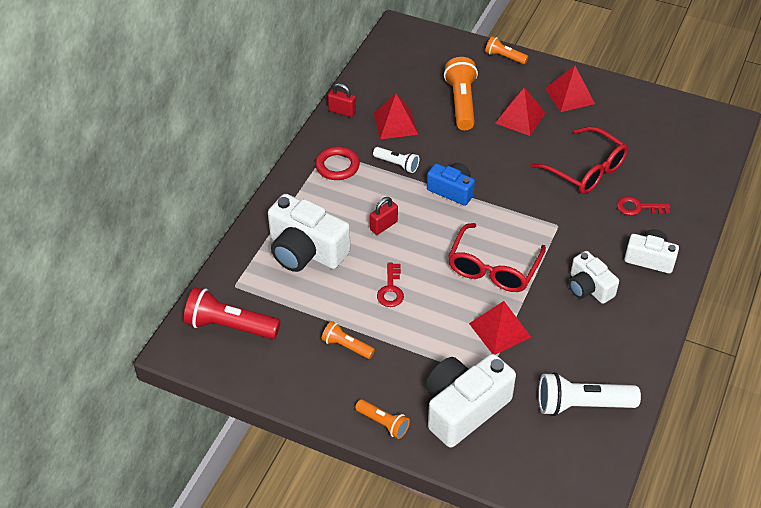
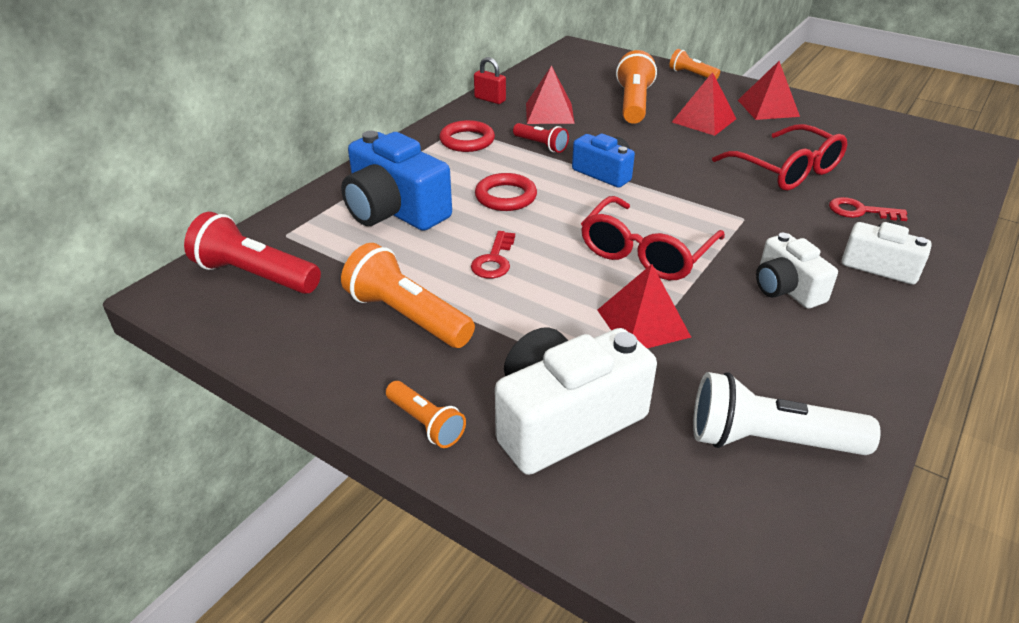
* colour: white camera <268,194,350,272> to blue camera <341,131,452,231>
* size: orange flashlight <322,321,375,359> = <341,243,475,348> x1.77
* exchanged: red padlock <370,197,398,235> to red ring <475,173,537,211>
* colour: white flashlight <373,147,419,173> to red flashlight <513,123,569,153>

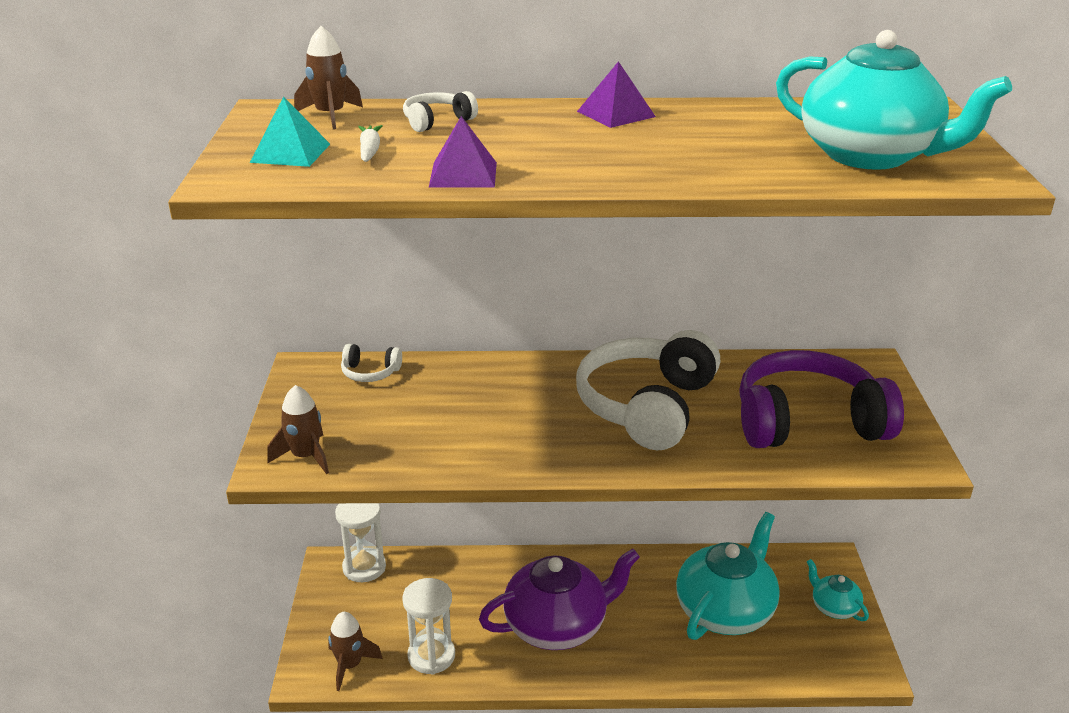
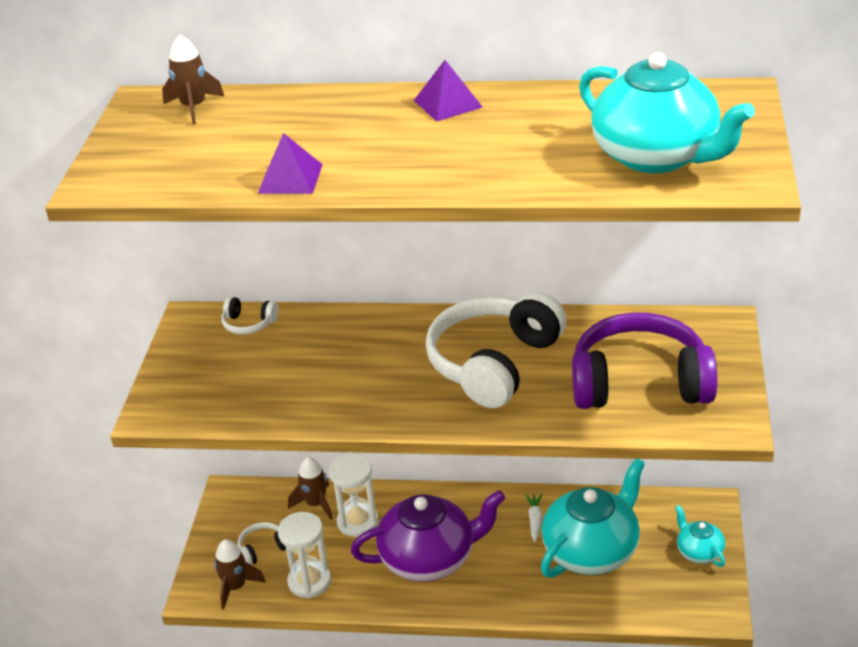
* relocated: white headphones <403,91,478,132> to <238,522,286,565>
* relocated: brown rocket <267,385,329,474> to <288,457,333,520>
* relocated: white hourglass <335,503,386,582> to <329,454,379,537>
* relocated: white carrot <358,125,383,162> to <526,494,543,542>
* missing: turquoise pyramid <250,96,330,167>

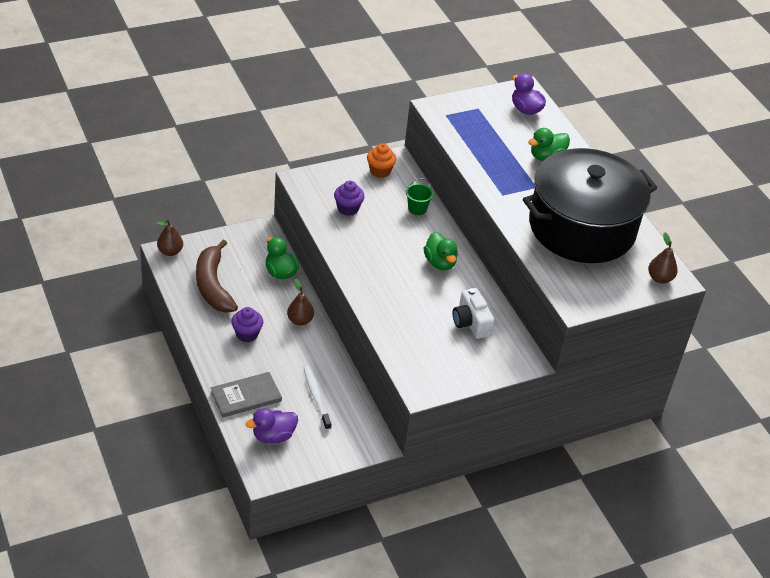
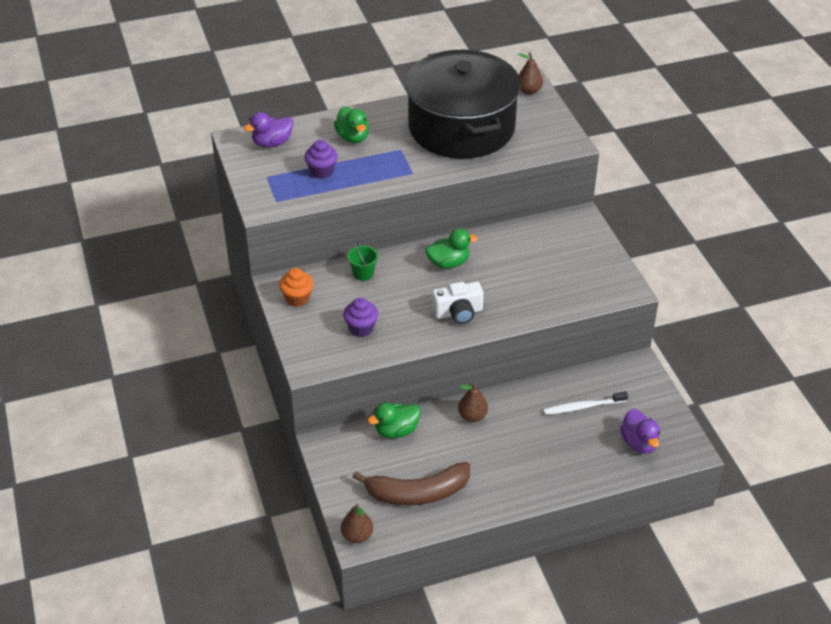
* relocated: purple cupcake <231,307,263,342> to <304,140,338,179>
* relocated: white camera <453,288,494,339> to <432,282,484,324>
* missing: grey book <211,372,282,418>

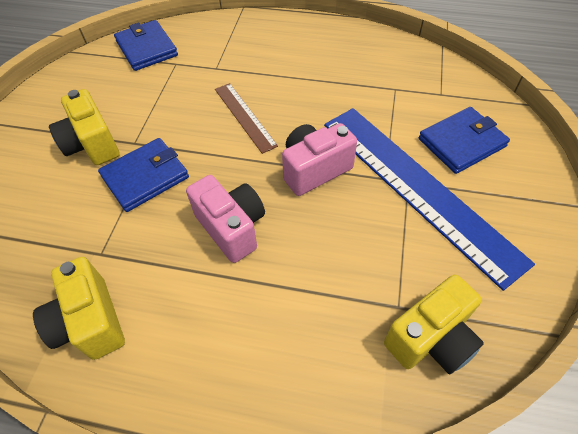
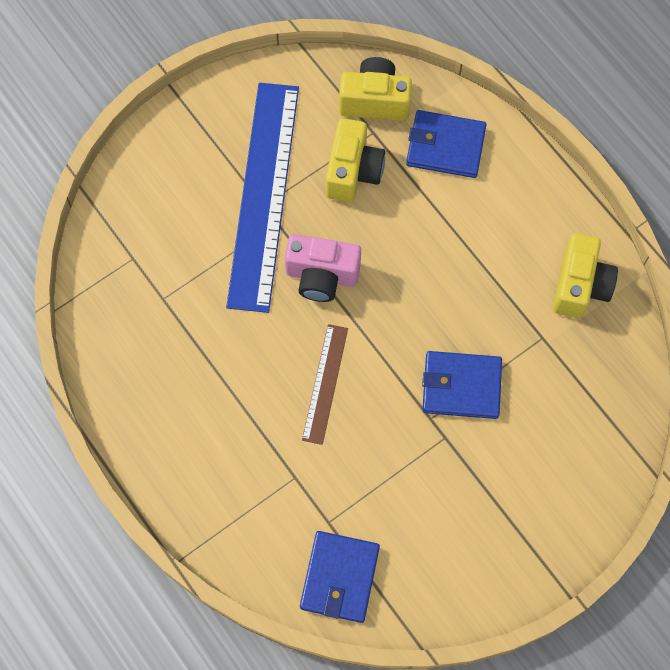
* relocated: yellow camera <49,89,120,165> to <326,118,385,202>
* relocated: blue wallet <419,107,510,174> to <406,110,487,178>
* missing: pink camera <186,175,265,263>

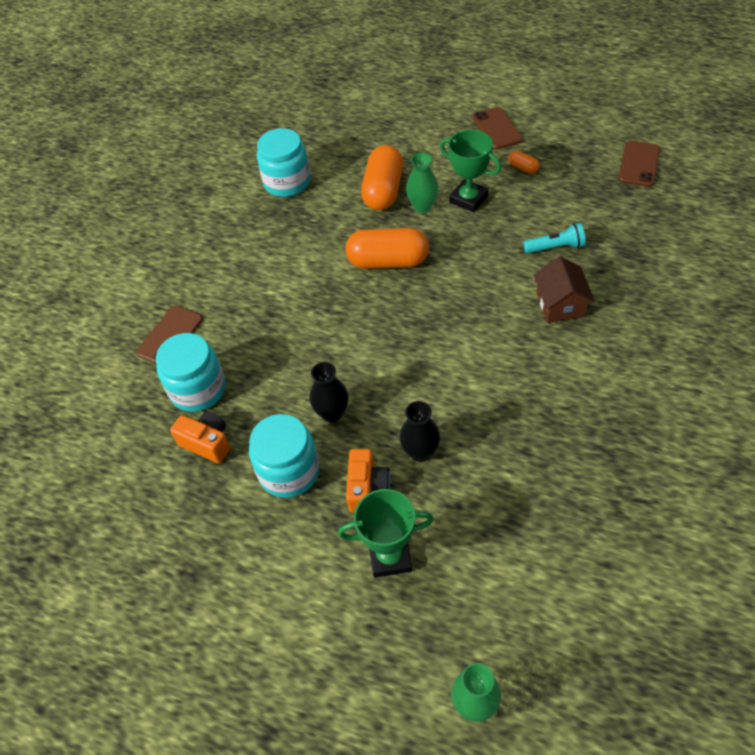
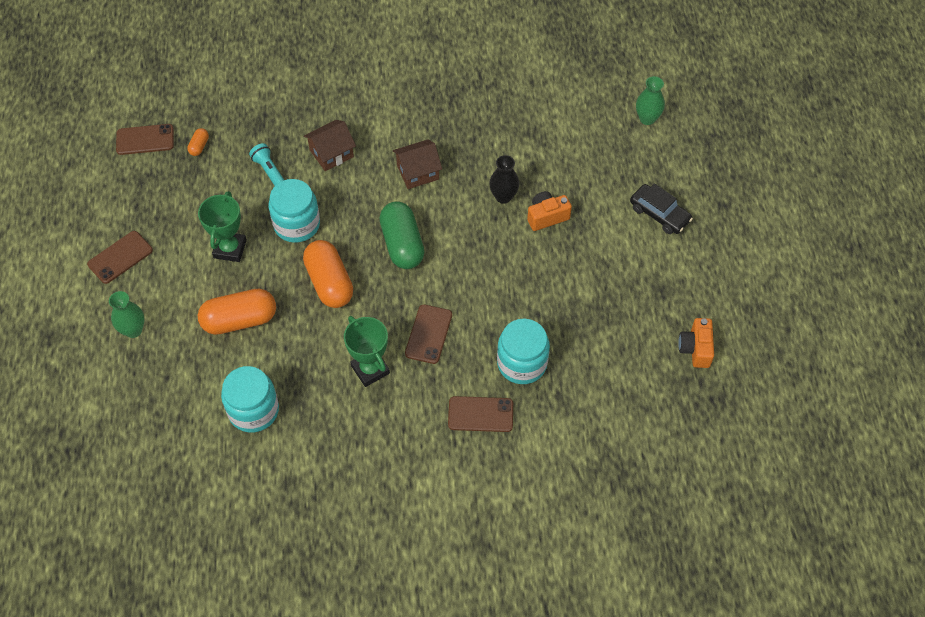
* relocated: green vase <406,153,439,213> to <109,291,145,338>
* relocated: orange capsule <508,151,540,174> to <187,128,209,156>
* relocated: turquoise jar <249,414,320,498> to <269,179,320,243>
* relocated: green trophy <338,489,434,578> to <344,316,390,387>
* appeared: green capsule <380,201,424,269>
* appeared: brown house <393,139,442,189>
* appeared: brown phone <405,304,452,364>
* appeared: black car <630,184,693,234>
* relocated: orange camera <170,411,230,464> to <678,318,714,368>
* missing: black vase <310,362,348,423>

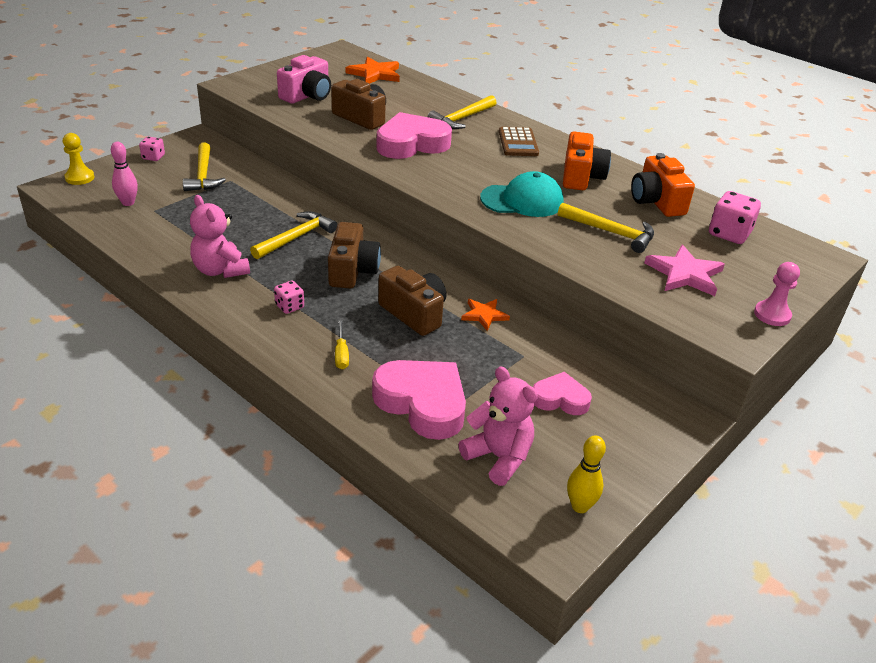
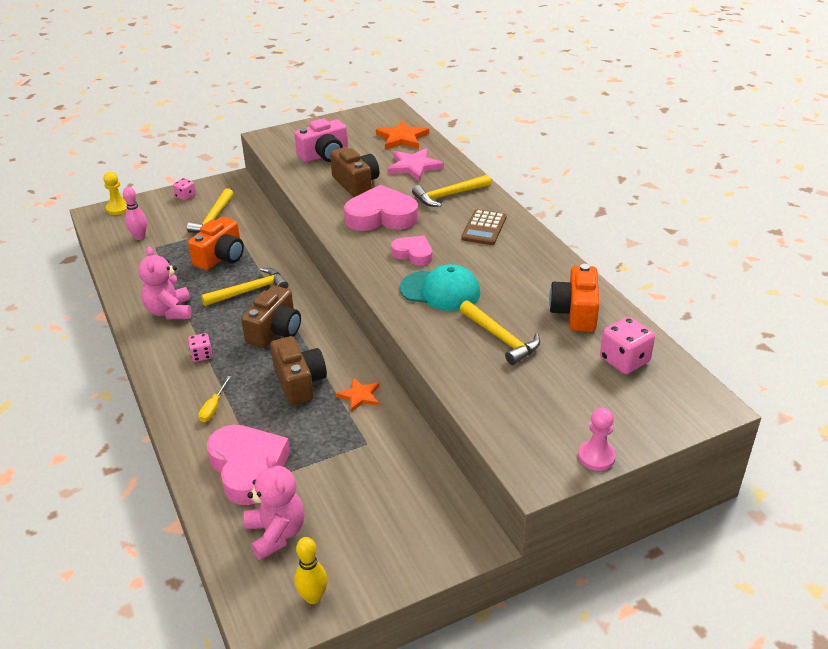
* relocated: orange camera <563,132,611,190> to <188,217,244,270>
* relocated: pink star <644,245,725,296> to <387,148,444,181>
* relocated: pink heart <533,372,592,415> to <391,236,432,266>

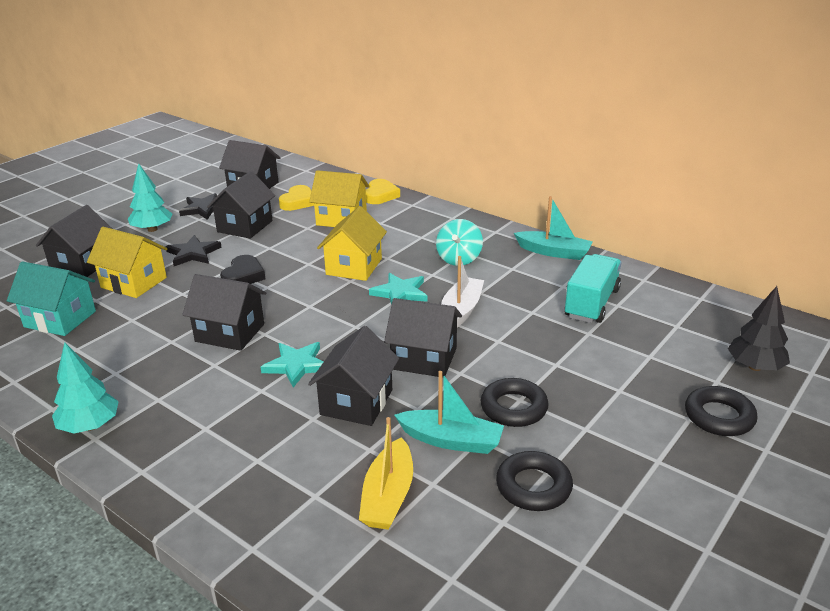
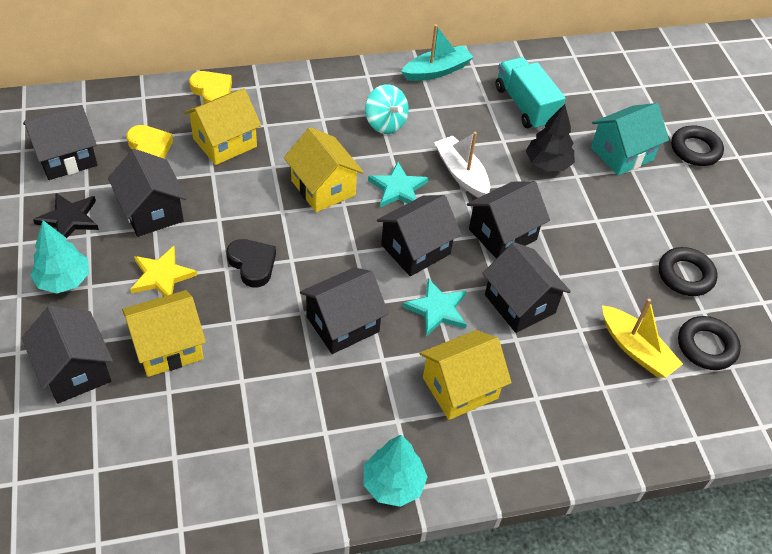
* colour: black star <165,235,222,266> to yellow star <130,246,197,296>
* appeared: black house <377,195,462,276>
* appeared: yellow house <420,330,512,420>
* relocated: black tree <728,286,790,371> to <526,104,575,171>
* relocated: turquoise house <7,261,96,336> to <591,103,669,175>
* relocated: black ring <481,378,549,427> to <678,316,741,370>
* missing: turquoise boat <394,371,504,454>

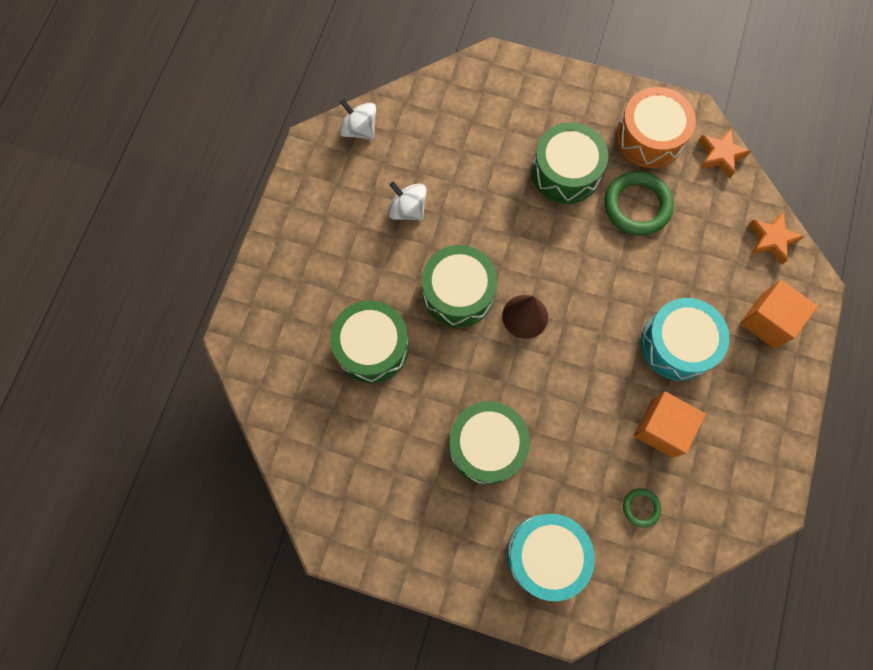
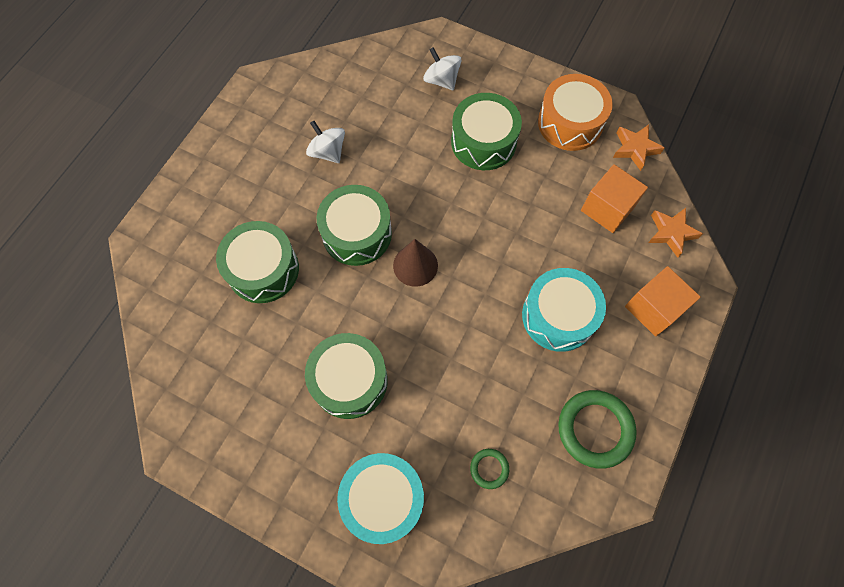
* relocated: white spinning top <339,99,376,140> to <423,47,461,90>
* relocated: green ring <604,171,674,236> to <558,390,637,469>
* relocated: orange cube <633,392,706,458> to <581,164,648,233>

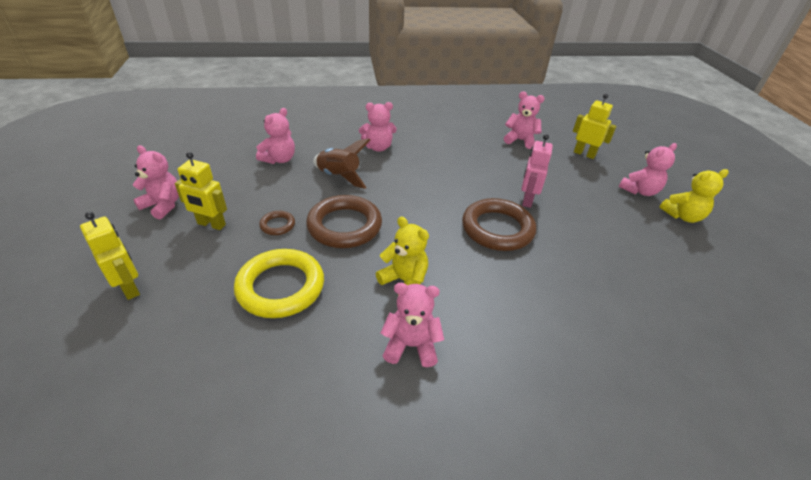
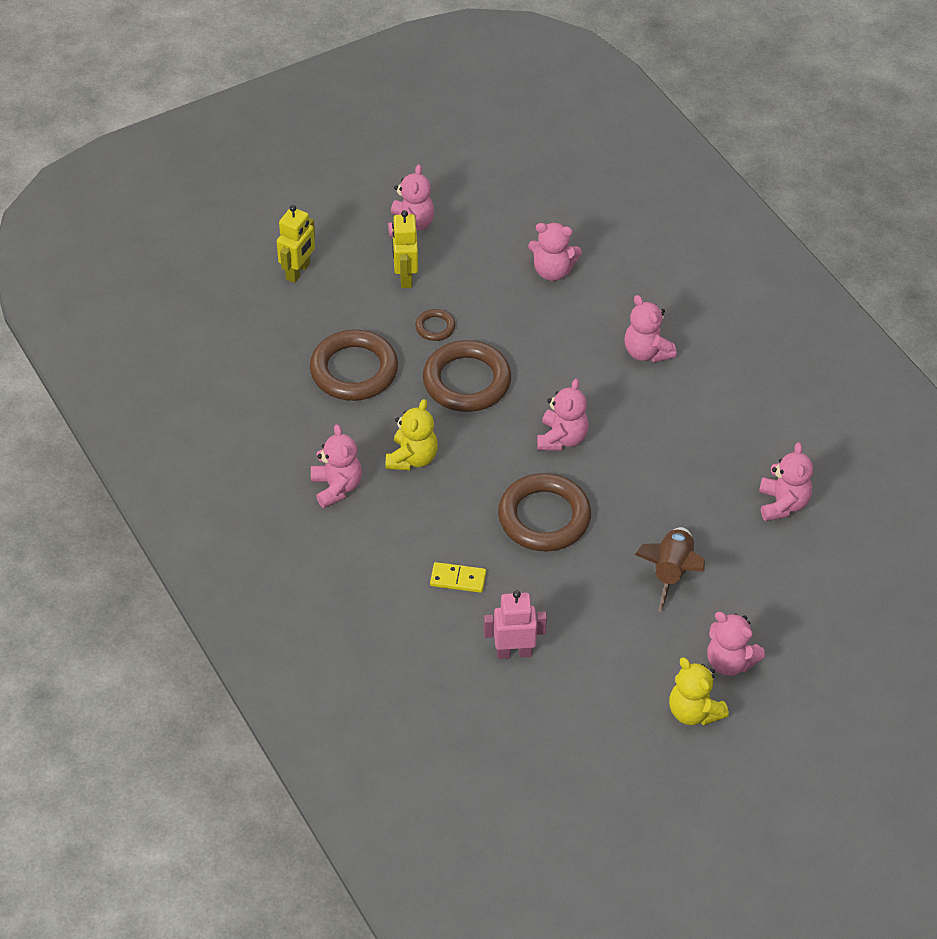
* colour: yellow ring <234,249,324,318> to brown ring <310,330,398,401>
* appeared: yellow domino <430,562,486,593>
* relocated: pink robot <521,134,553,208> to <484,590,547,659>
* appeared: pink teddy bear <537,379,589,451>
* relocated: brown rocket <313,139,370,189> to <635,527,705,612>
* missing: yellow robot <573,94,617,159>

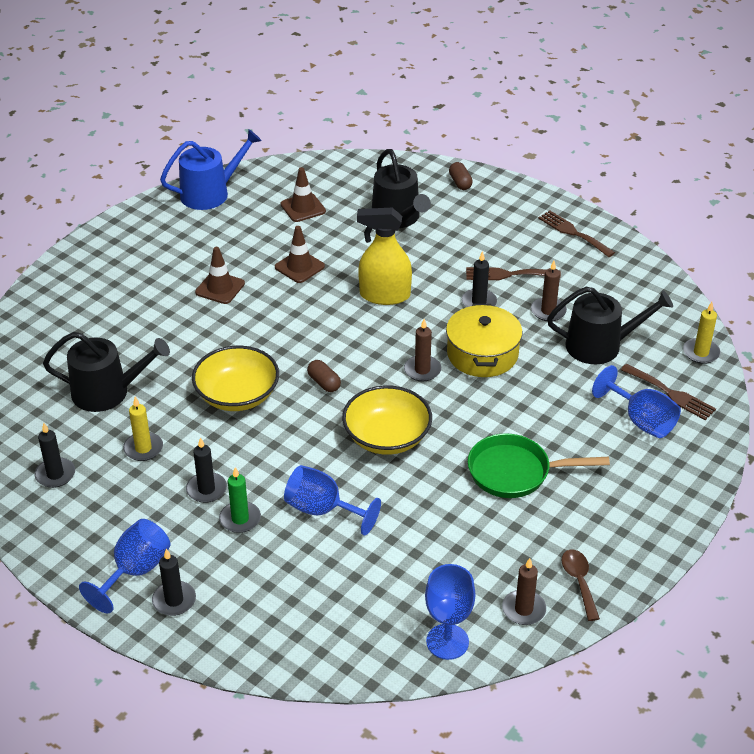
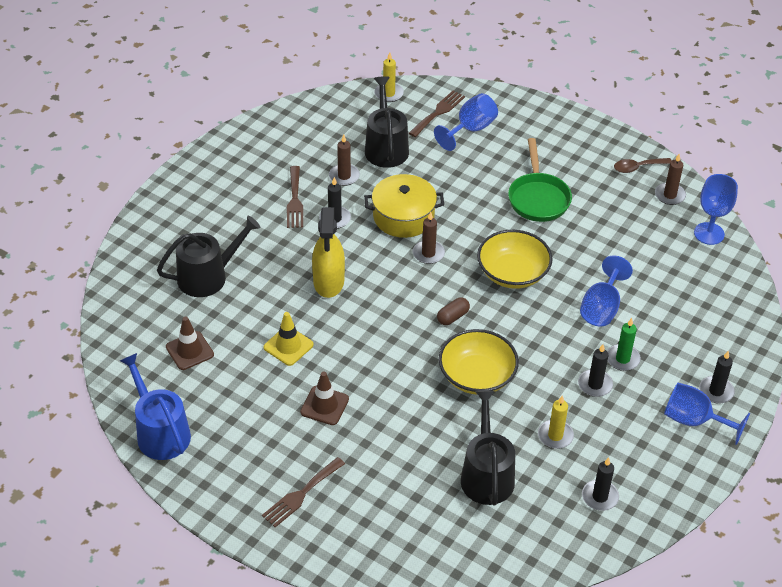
* relocated: brown fork <538,211,615,257> to <262,457,345,527>
* colour: brown traffic cone <275,226,325,283> to yellow traffic cone <264,312,314,366>
* missing: brown capsule <449,162,473,190>

